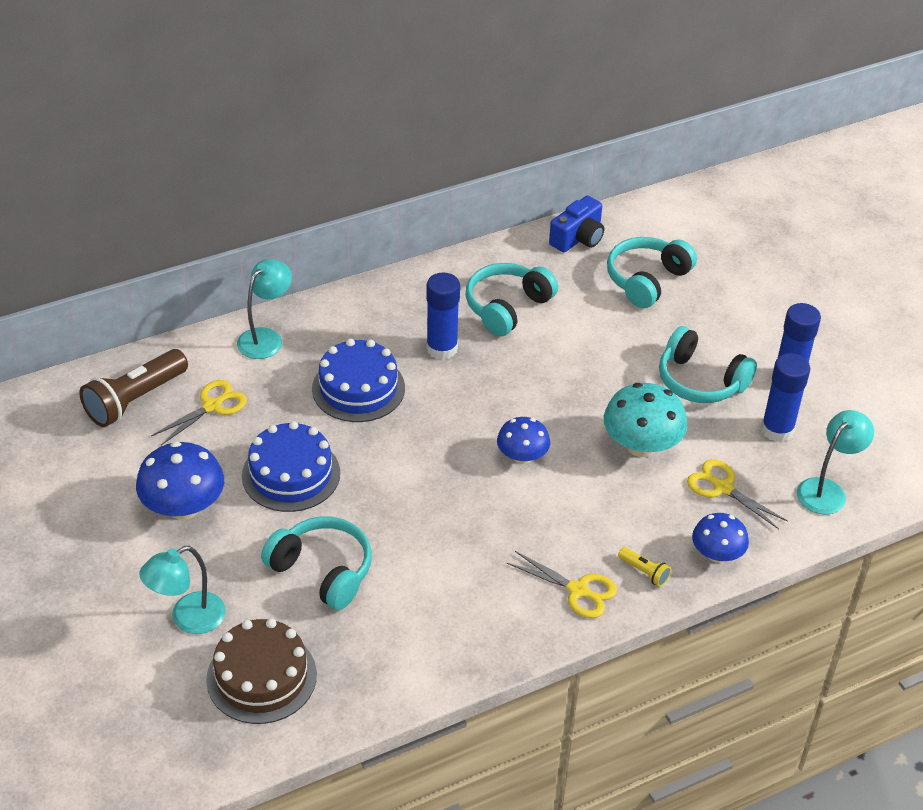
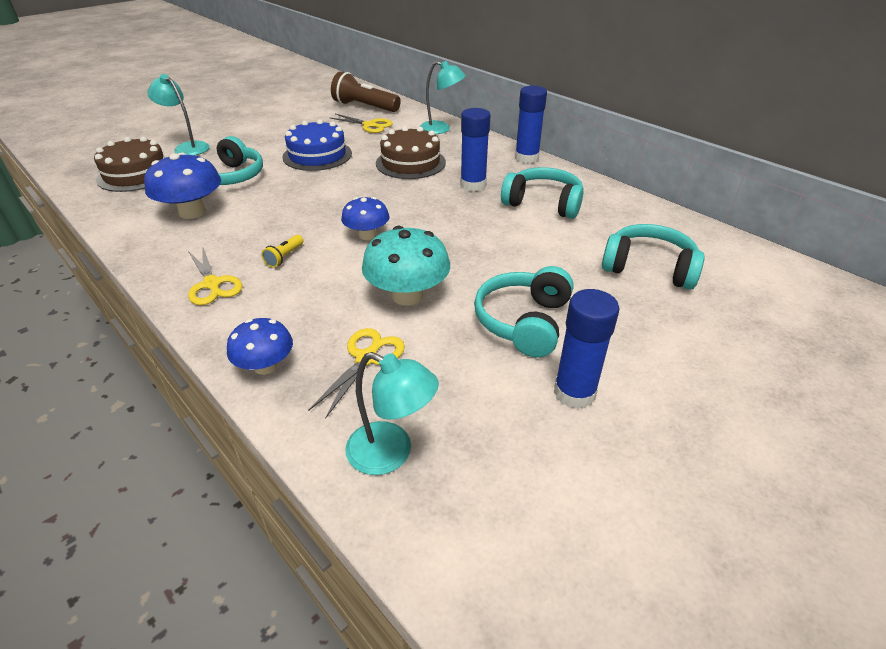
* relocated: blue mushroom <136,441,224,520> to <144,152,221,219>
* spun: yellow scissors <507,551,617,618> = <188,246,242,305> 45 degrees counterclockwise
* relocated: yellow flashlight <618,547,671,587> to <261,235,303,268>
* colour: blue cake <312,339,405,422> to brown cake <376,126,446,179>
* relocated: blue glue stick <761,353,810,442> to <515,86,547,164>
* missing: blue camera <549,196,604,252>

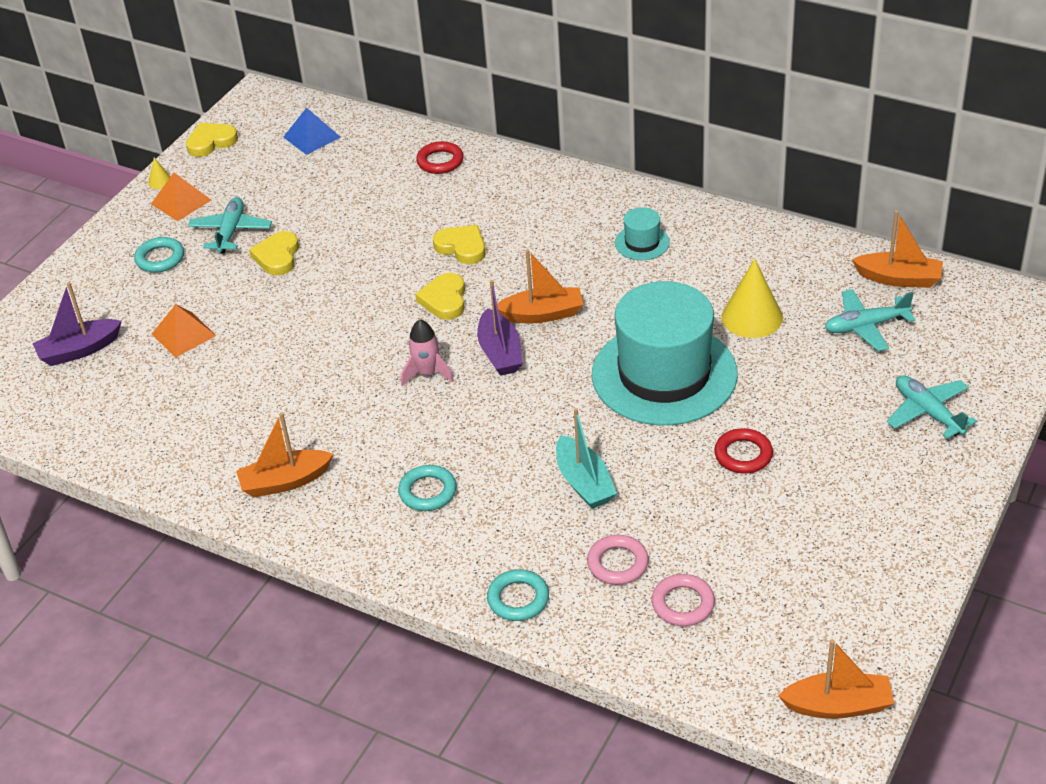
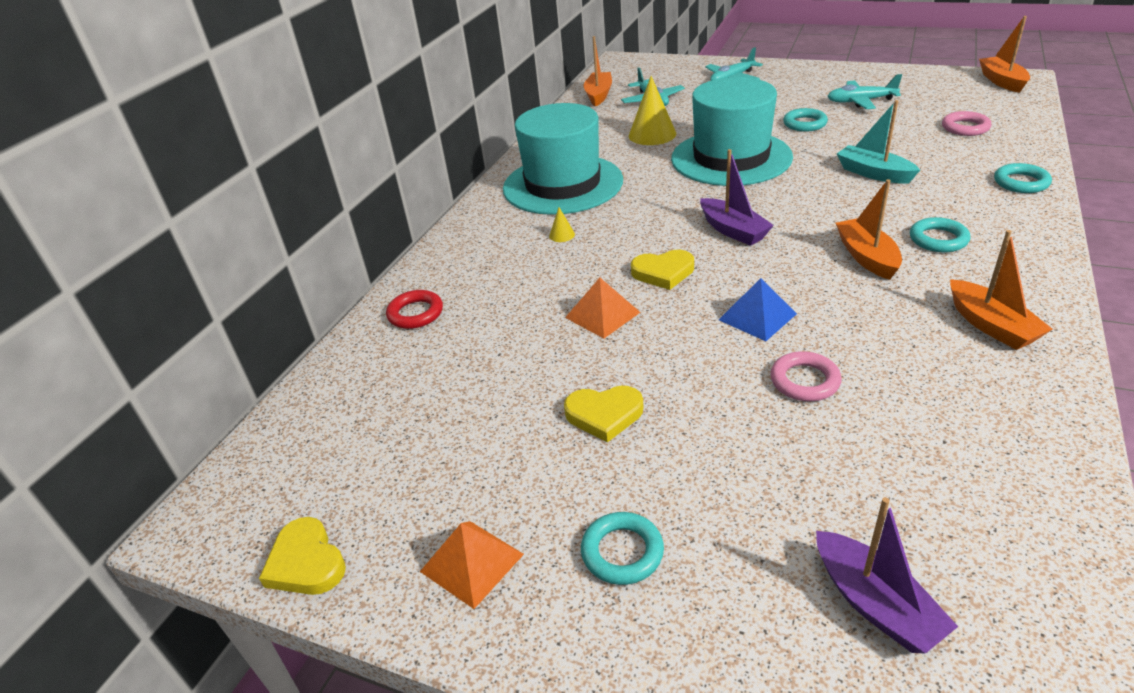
* size: turquoise hat <615,207,670,260> = <503,103,623,215> x2.43
* relocated: yellow cone <148,158,171,189> to <549,207,575,242>
* relocated: orange pyramid <152,304,216,358> to <565,278,641,338>
* spun: purple boat <477,280,523,376> = <700,149,774,246> 75 degrees clockwise
* relocated: blue pyramid <283,108,341,155> to <719,278,797,341>
* relocated: pink ring <587,535,649,585> to <770,351,842,401>
* colour: red ring <714,428,773,474> to turquoise ring <783,108,828,132>
* relocated: turquoise plane <188,197,272,254> to <828,74,902,109>
* relocated: orange boat <497,249,583,323> to <836,179,902,280>
* spun: turquoise boat <556,408,617,509> = <837,100,920,184> 105 degrees counterclockwise
* missing: pink rocket <401,319,454,386>
* missing: yellow heart <433,225,486,264>

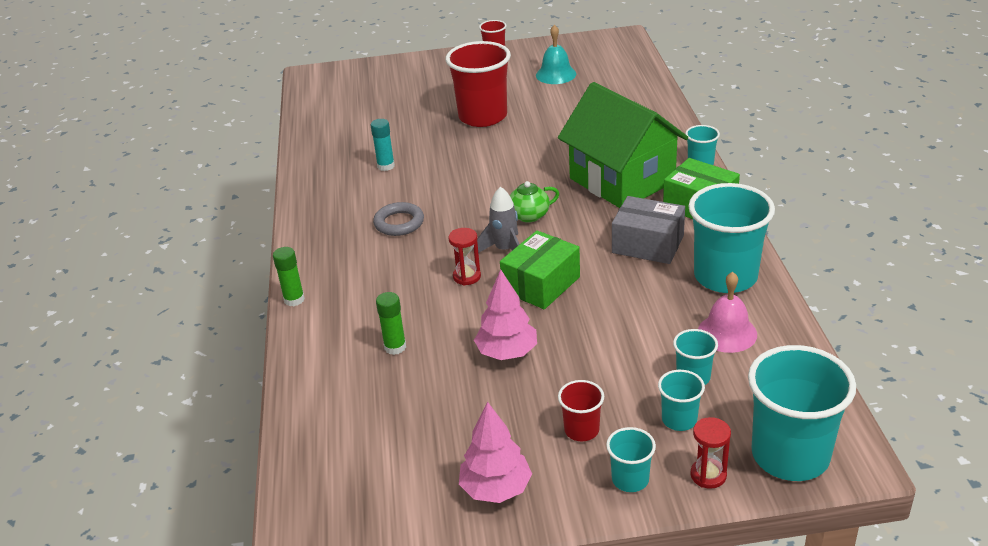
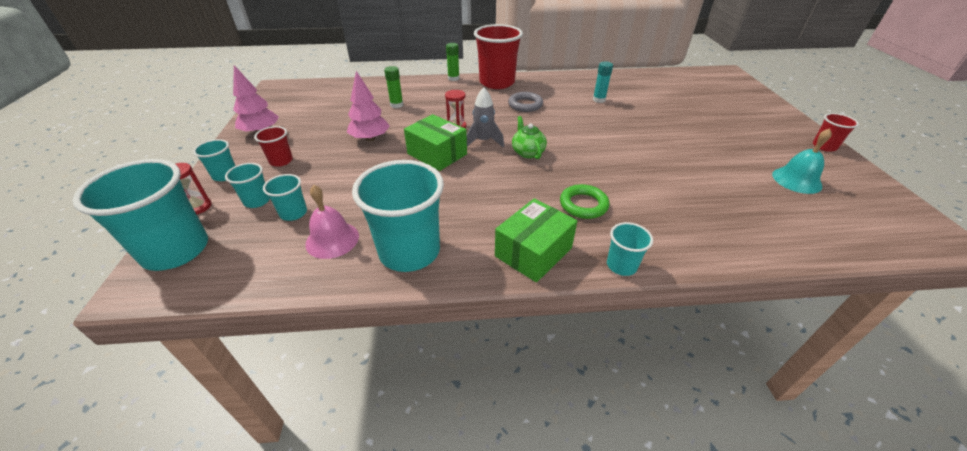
* relocated: red cup <446,41,511,127> to <474,24,523,89>
* exchanged: green house <558,82,688,208> to green ring <560,184,610,219>
* missing: grey box <612,196,685,264>

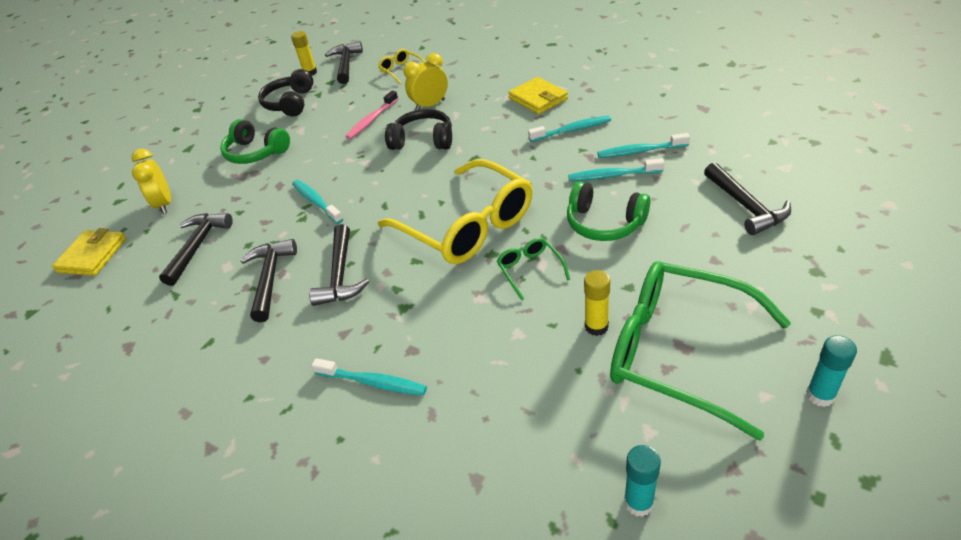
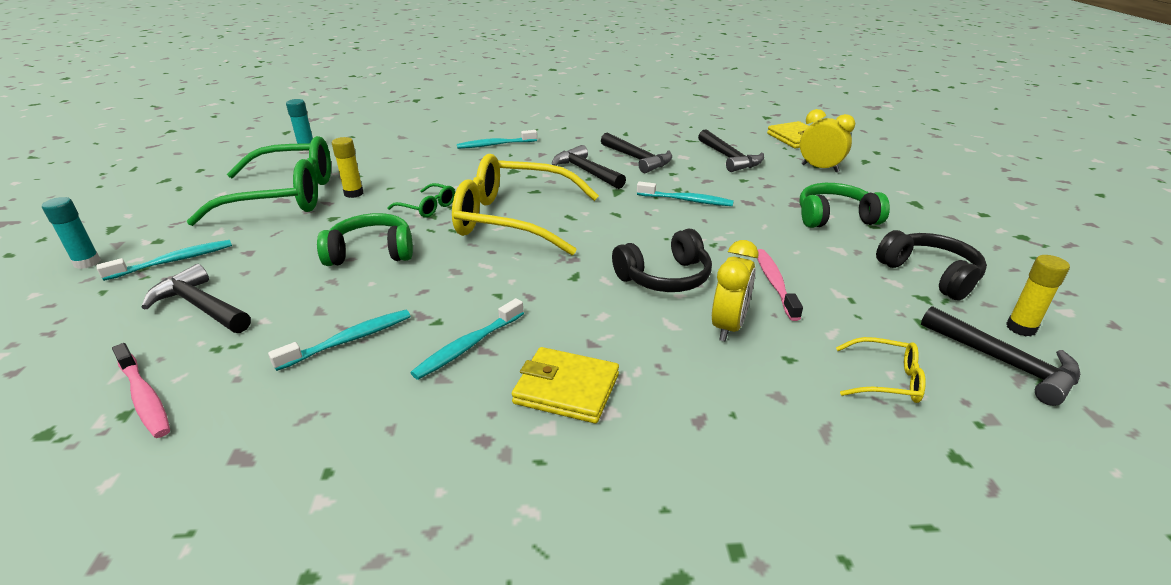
* relocated: turquoise glue stick <806,335,857,407> to <42,197,101,269>
* relocated: turquoise toothbrush <568,158,664,181> to <96,240,232,281>
* appeared: pink toothbrush <112,343,170,438>

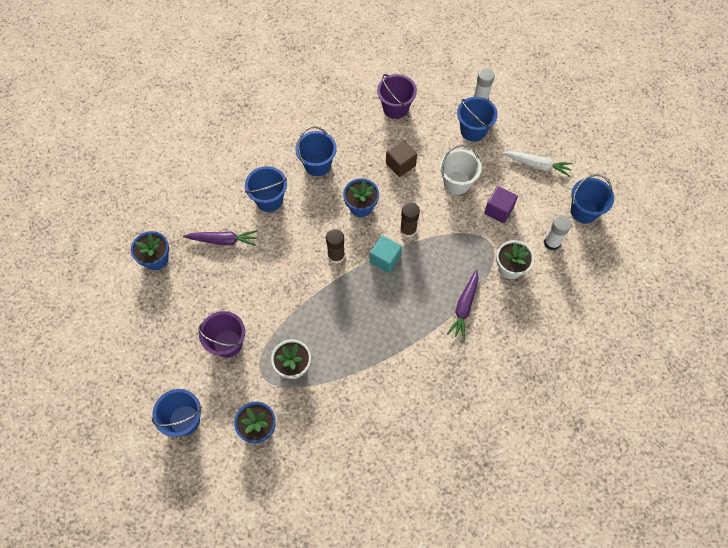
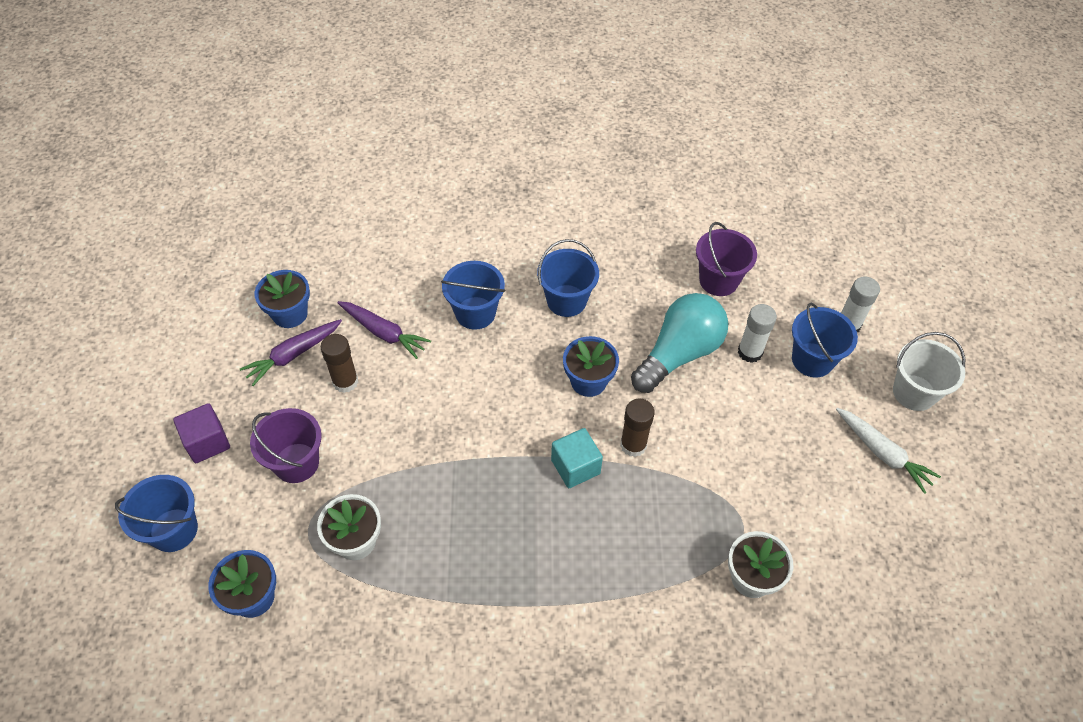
* relocated: purple cube <484,186,518,223> to <173,403,230,463>
* relocated: purple carrot <447,269,478,340> to <240,319,342,386>
* relocated: brown glue stick <326,229,345,264> to <321,334,358,393>
* exchanged: brown cube <386,140,417,177> to turquoise light bulb <631,293,728,393>
* relocated: white glue stick <544,215,572,250> to <738,304,777,363>
* relocated: white bucket <440,145,482,195> to <893,332,965,411>
* missing: blue bucket <571,174,614,224>

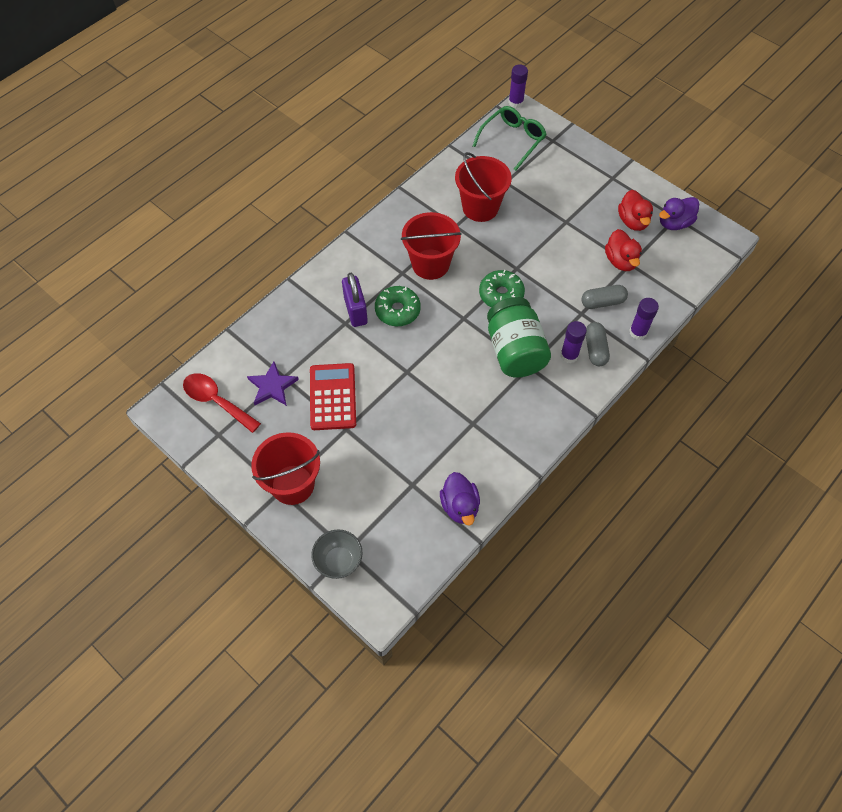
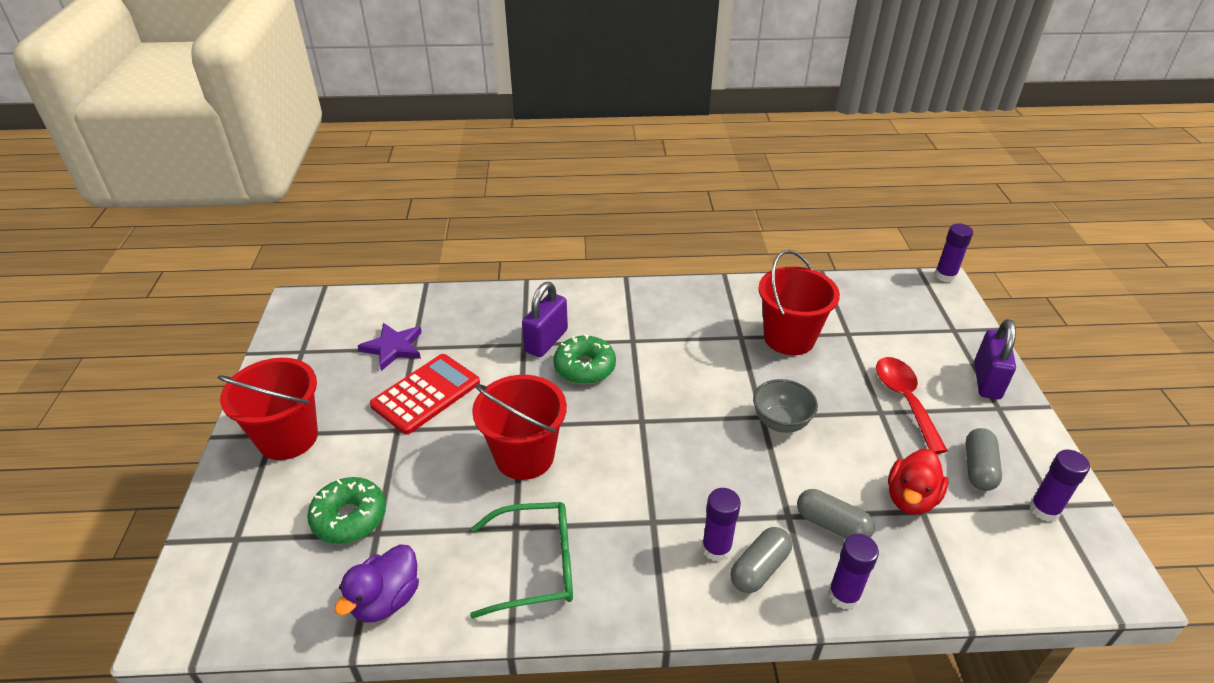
* relocated: green donut <479,270,525,307> to <307,477,386,544>
* relocated: green glasses <472,106,546,171> to <470,502,573,619>
* relocated: red bucket <401,212,462,280> to <472,375,567,480>
* relocated: grey bowl <311,530,363,579> to <753,379,818,433>
* relocated: red spoon <183,373,261,433> to <876,357,948,454>
* exchanged: red duck <618,190,653,231> to grey capsule <965,428,1002,491>
* appeared: purple padlock <974,319,1016,399>
* exchanged: purple duck <659,197,699,230> to purple glue stick <1029,450,1090,522>
* missing: green jar <487,297,551,378>

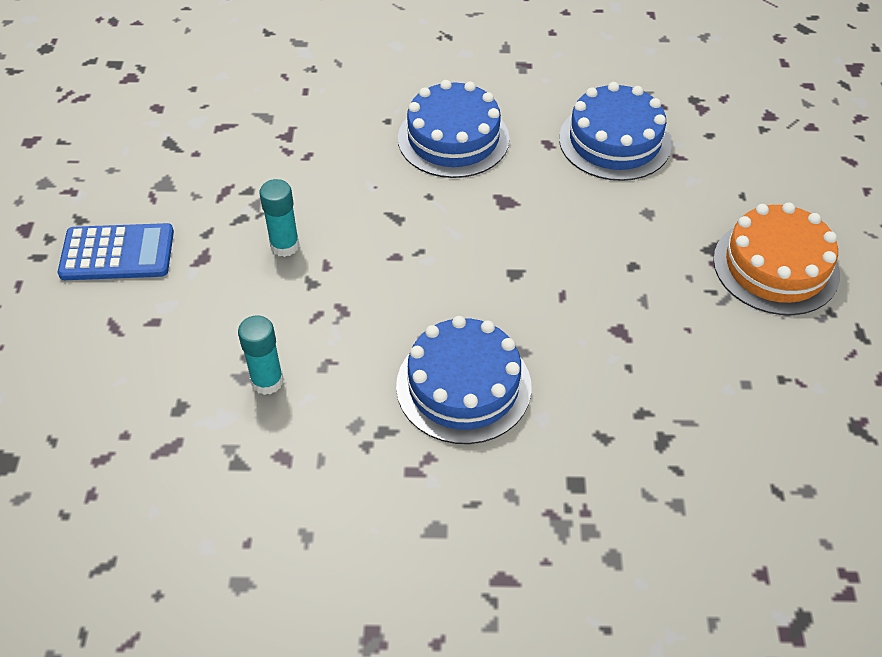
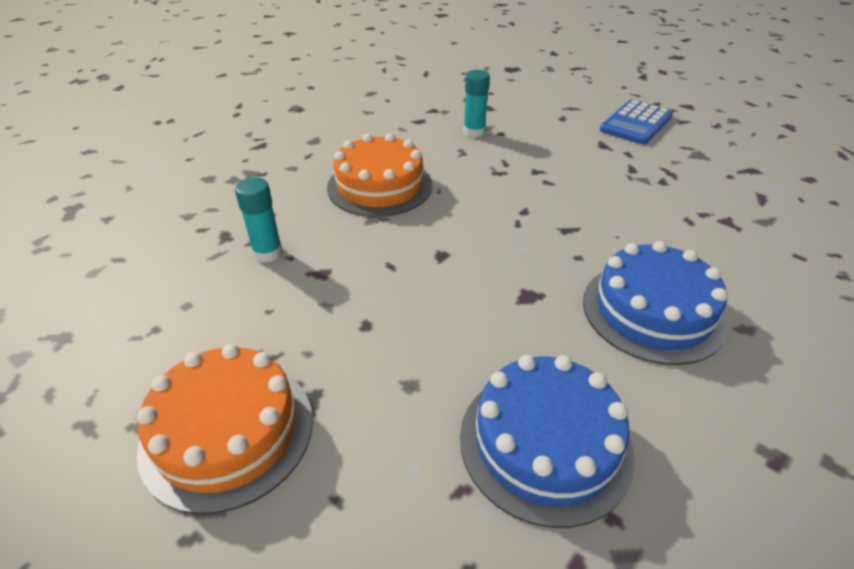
* relocated: turquoise glue stick <259,179,300,257> to <235,177,283,263>
* colour: blue cake <396,316,532,444> to orange cake <327,133,432,217>

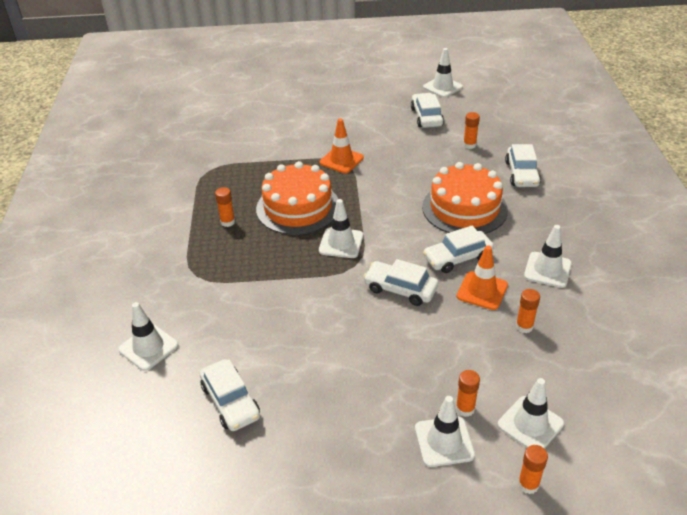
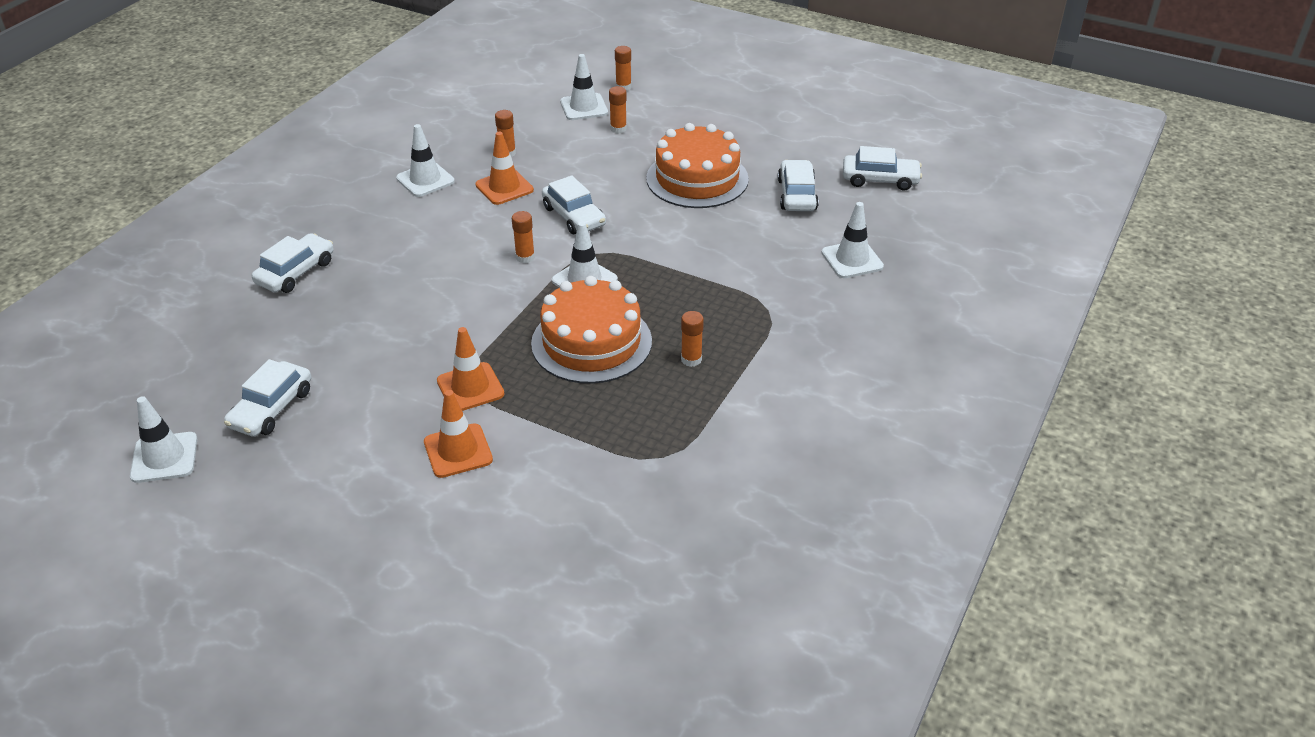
* appeared: orange traffic cone <424,390,493,478>
* relocated: orange glue stick <463,112,480,149> to <512,211,535,263>
* relocated: orange cake <422,162,508,234> to <646,123,749,208>
* relocated: white car <423,226,494,273> to <843,146,922,191>
* missing: white traffic cone <415,396,475,467>

